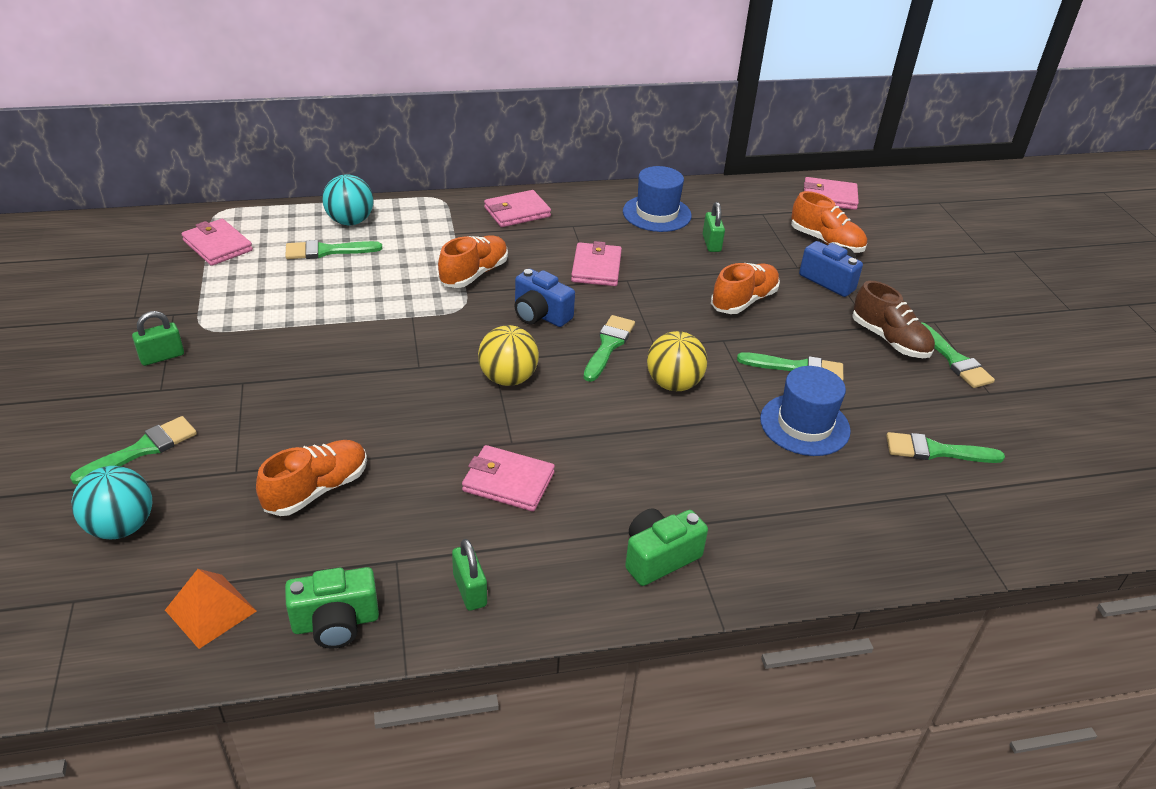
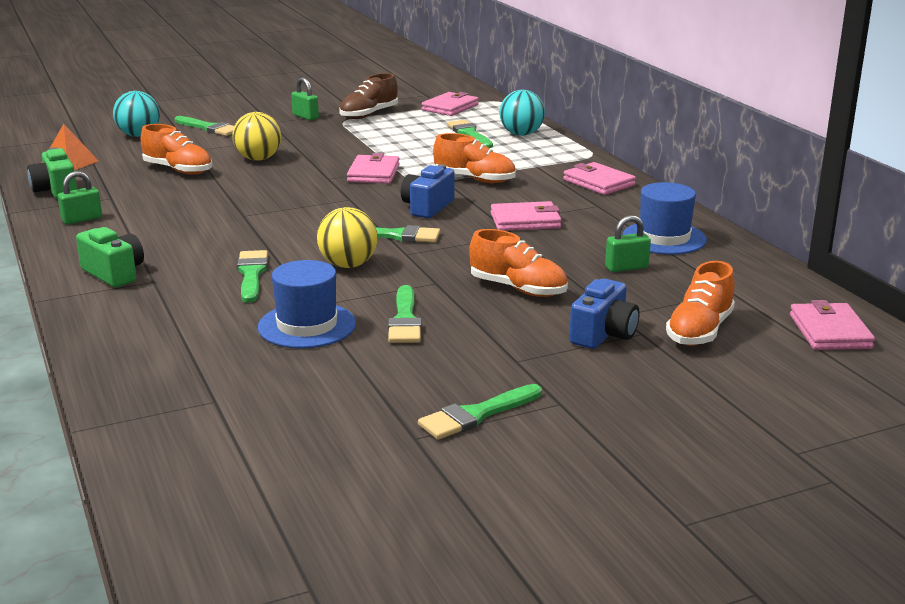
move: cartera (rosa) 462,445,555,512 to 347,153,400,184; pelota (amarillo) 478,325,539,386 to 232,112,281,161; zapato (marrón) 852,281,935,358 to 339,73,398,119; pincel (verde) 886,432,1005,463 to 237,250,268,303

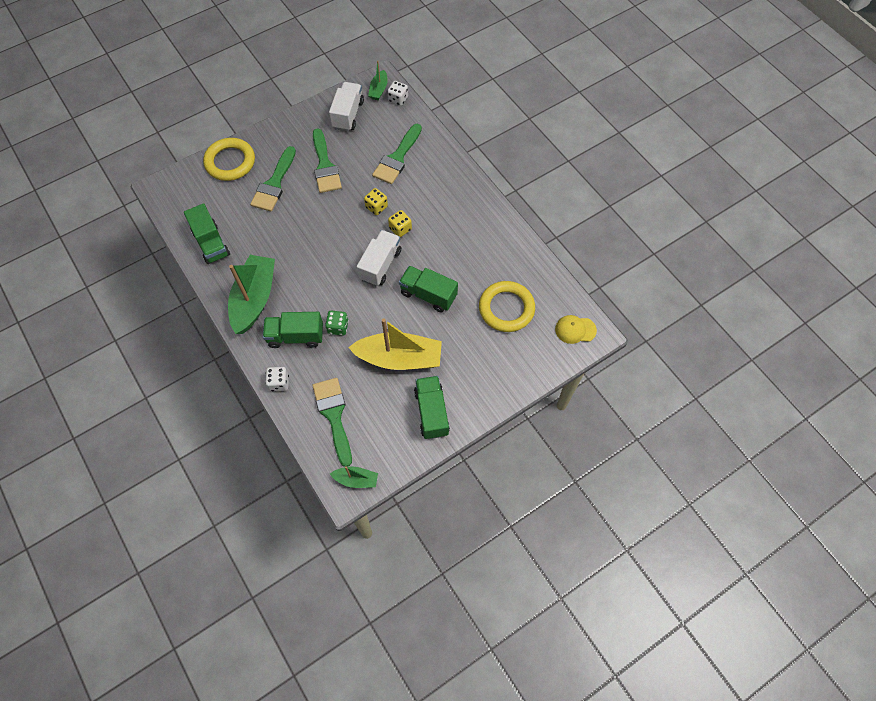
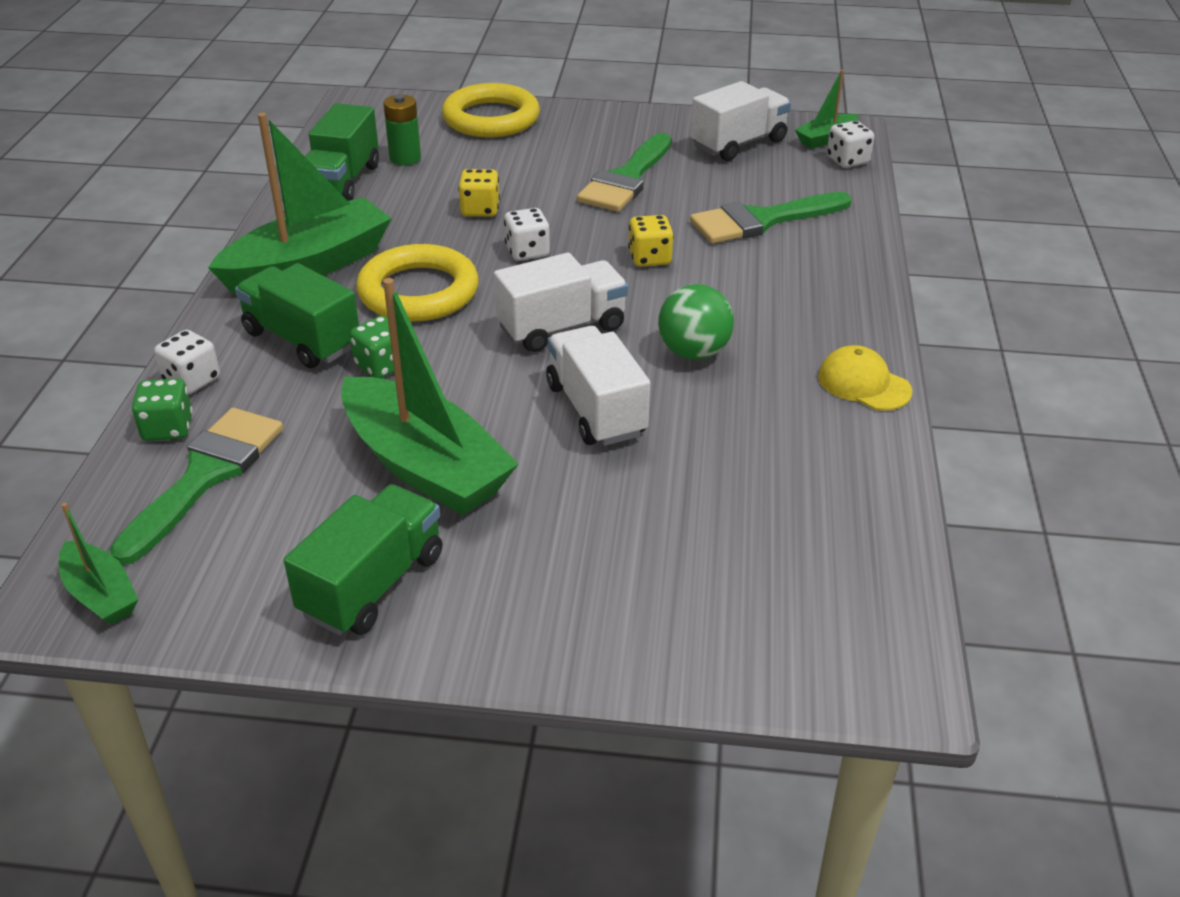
delete: pincel (verde) 250,146,296,212
insert: dado (verde) 132,378,193,441; pila (verde) 383,95,421,165; dado (blanco) 504,208,550,261; pelota (verde) 658,284,734,360
move: dado (amarillo) 388,210,412,237 to 458,169,500,216; anillo (amarillo) 479,281,535,332 to 356,244,479,321; gorra (amarillo) 555,315,597,344 to 818,345,913,411
recolor: barco (amarillo) 348,318,442,370 to barco (verde) 341,278,519,515; camión (verde) 399,266,458,313 to camión (blanco) 546,326,650,446

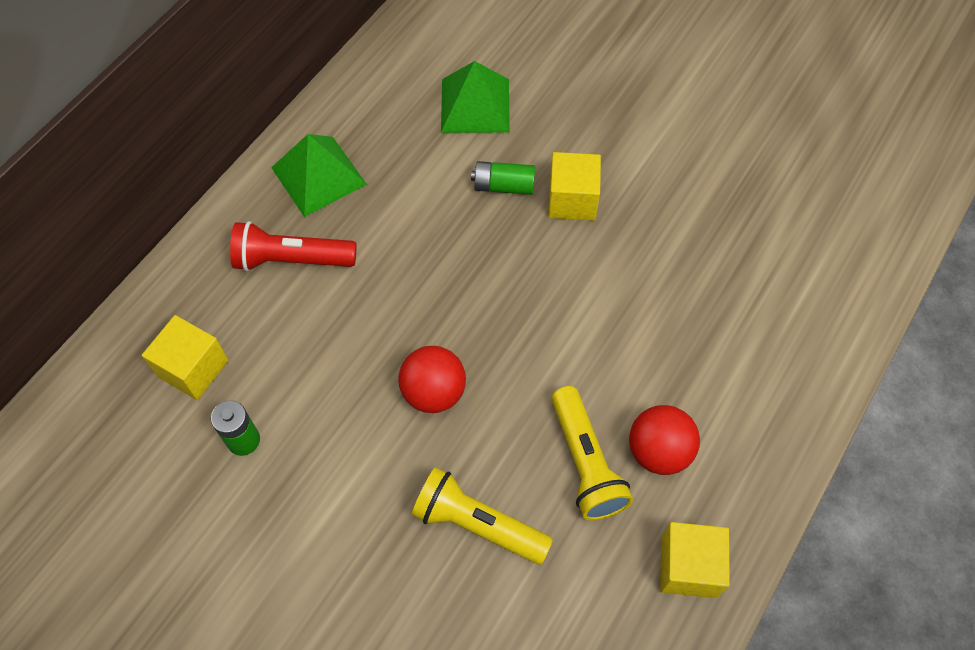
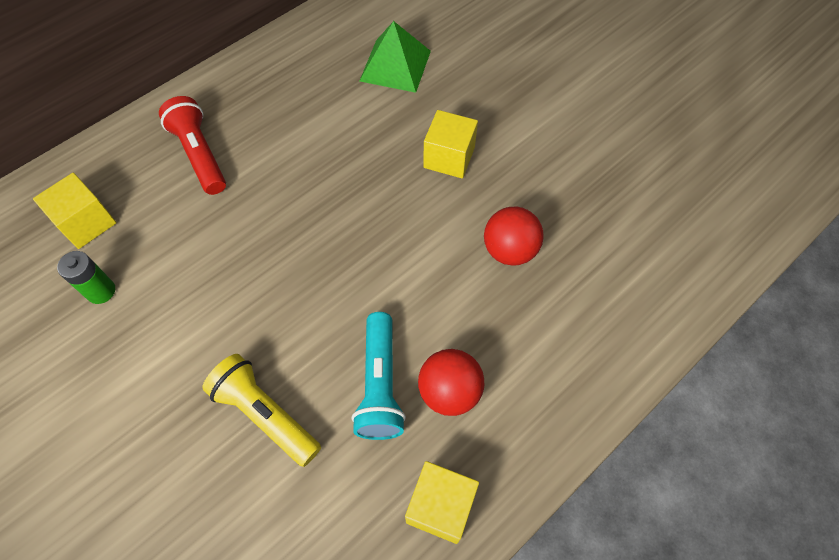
delete: pirámide (verde) 271,134,367,217; pila (verde) 471,161,535,195
move: pelota (rojo) 398,346,466,413 to 484,207,543,266
recolor: lámpara de mano (amarillo) 551,386,633,521 to lámpara de mano (turquesa) 352,312,406,440
rotate: lámpara de mano (rojo) 230,221,356,271 = 159,96,226,195 45 degrees clockwise

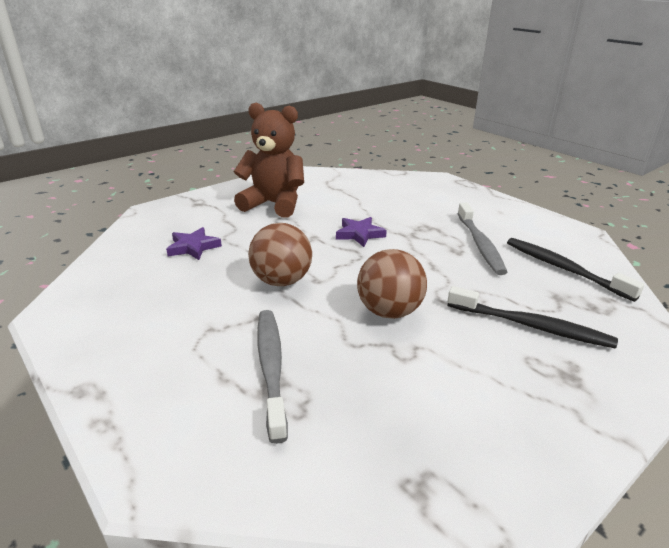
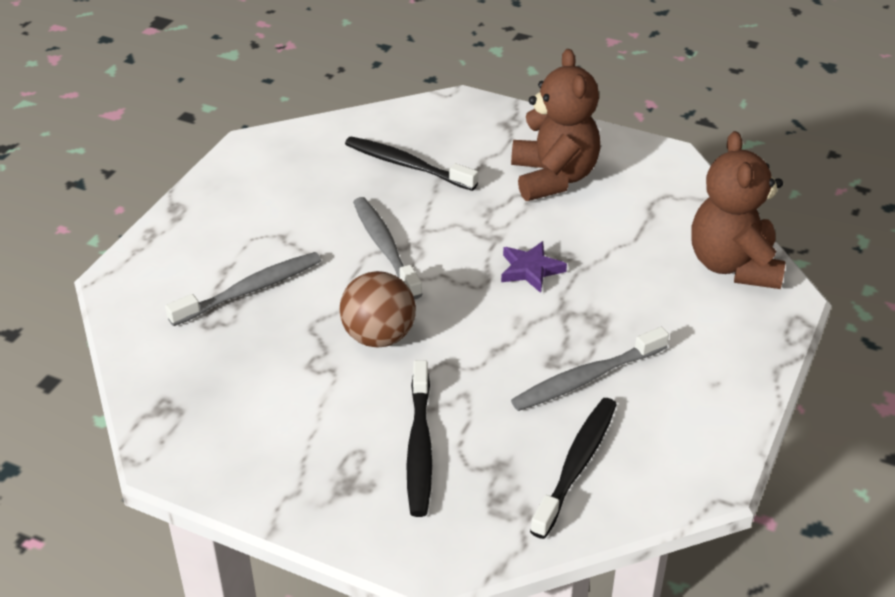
insert: osito (marrón) 691,131,785,289
replace: estrella (morado) 166,227,222,260 to cepillo de dientes (negro) 345,137,478,191; pelota (marrón) 248,223,312,286 to cepillo de dientes (gris) 353,197,423,300

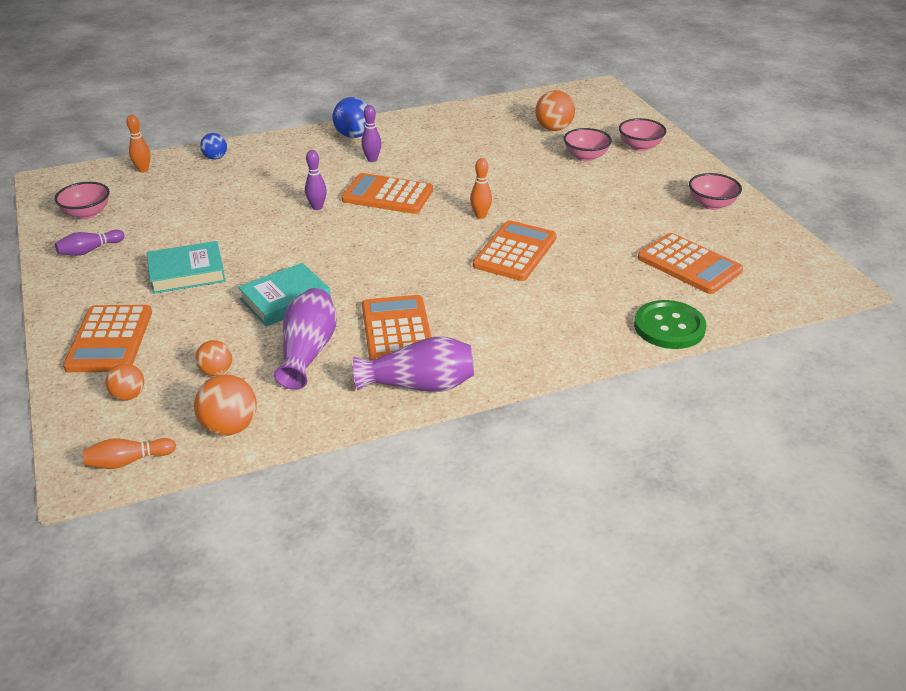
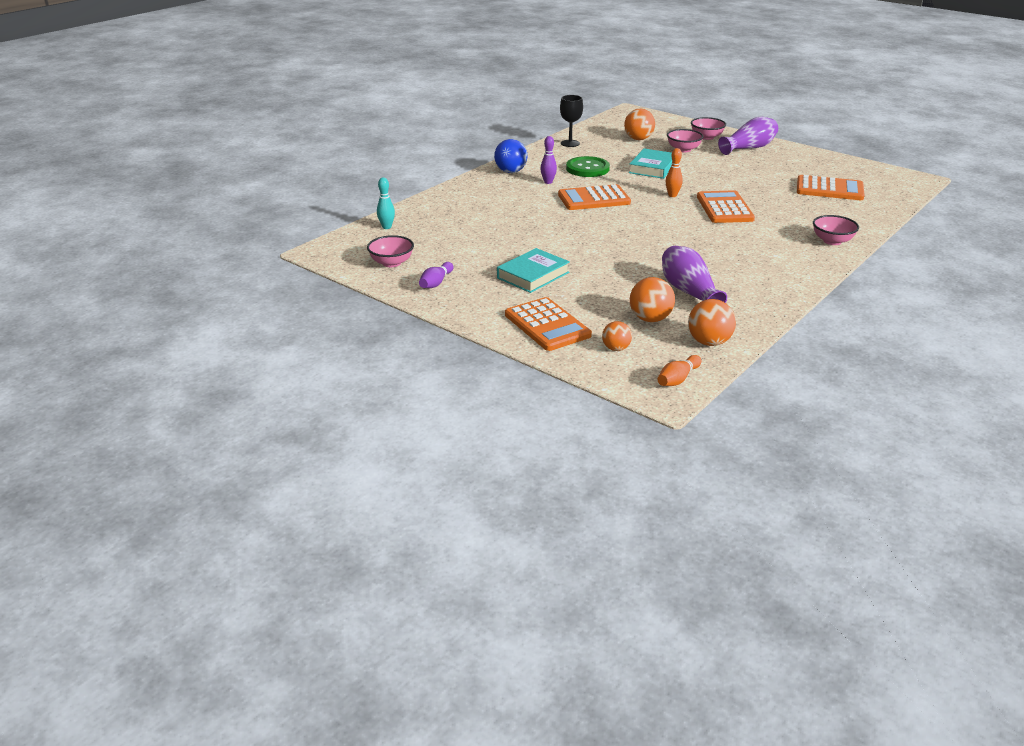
delete: pelota (azul) 200,133,227,160; bolo (morado) 305,150,327,210; calculadora (naranja) 362,295,431,360
insert: copa (negro) 560,95,583,147
move: libro (turquesa) 238,263,331,327 to 629,149,672,179; florero (morado) 353,336,474,392 to 718,116,778,155; botón (verde) 634,300,706,349 to 566,156,610,177; cuenco (rosa) 689,173,742,210 to 813,215,859,245
recolor: bolo (naranja) 127,115,151,173 to bolo (turquesa) 377,177,395,229
resize: pelota (naranja) 195,340,232,376 = 630,277,675,322 x1.58

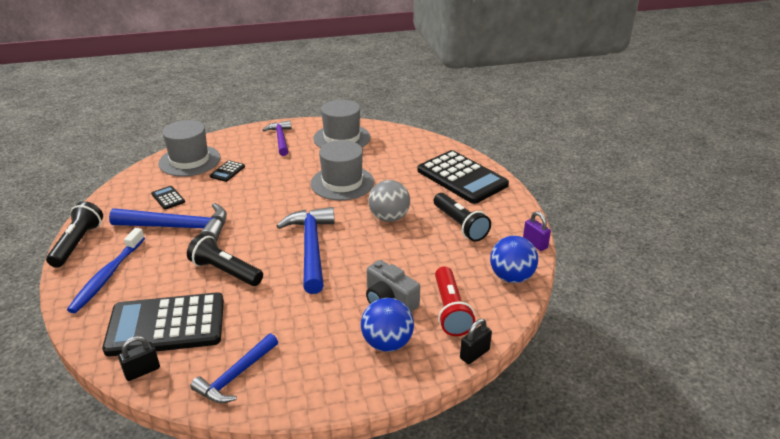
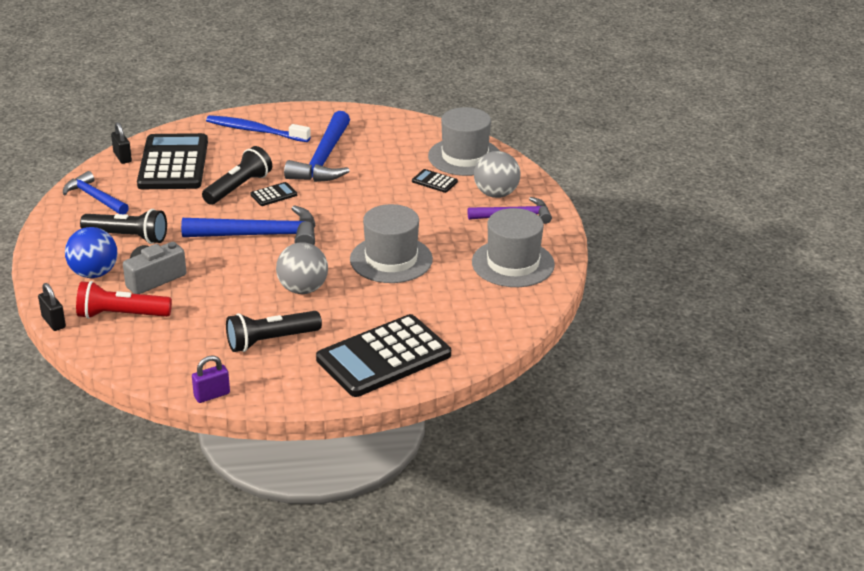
delete: pelota (azul) 490,236,538,283
insert: pelota (gris) 474,151,520,198
move: lámpara de mano (negro) 46,201,103,268 to 80,209,167,244; calculadora (negro) 151,186,185,210 to 250,182,297,206

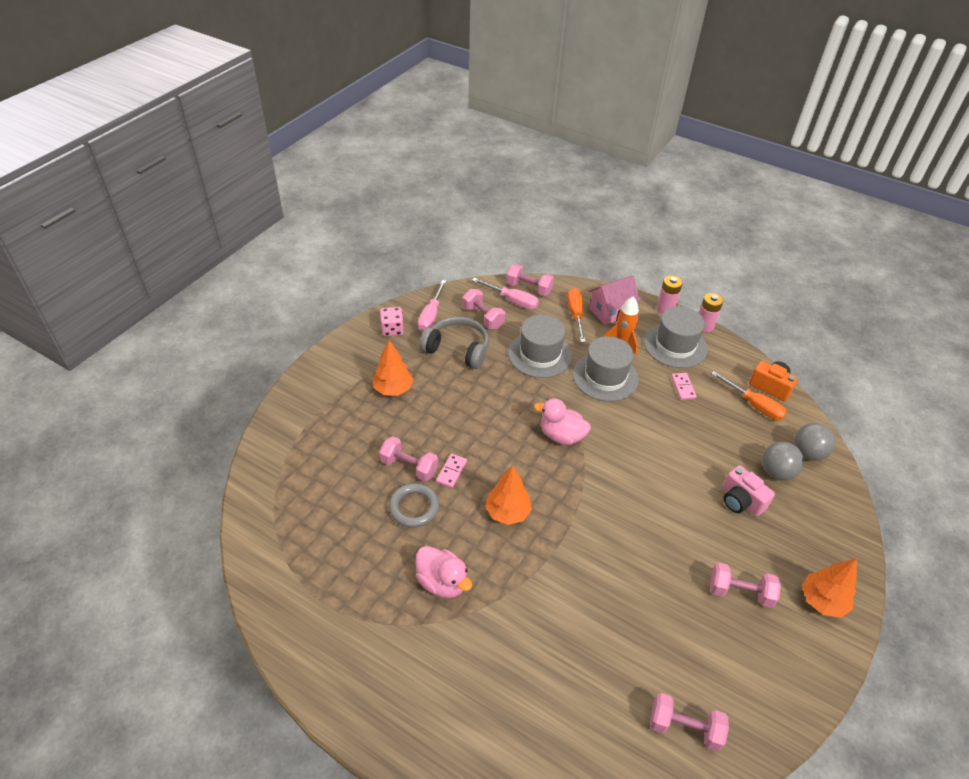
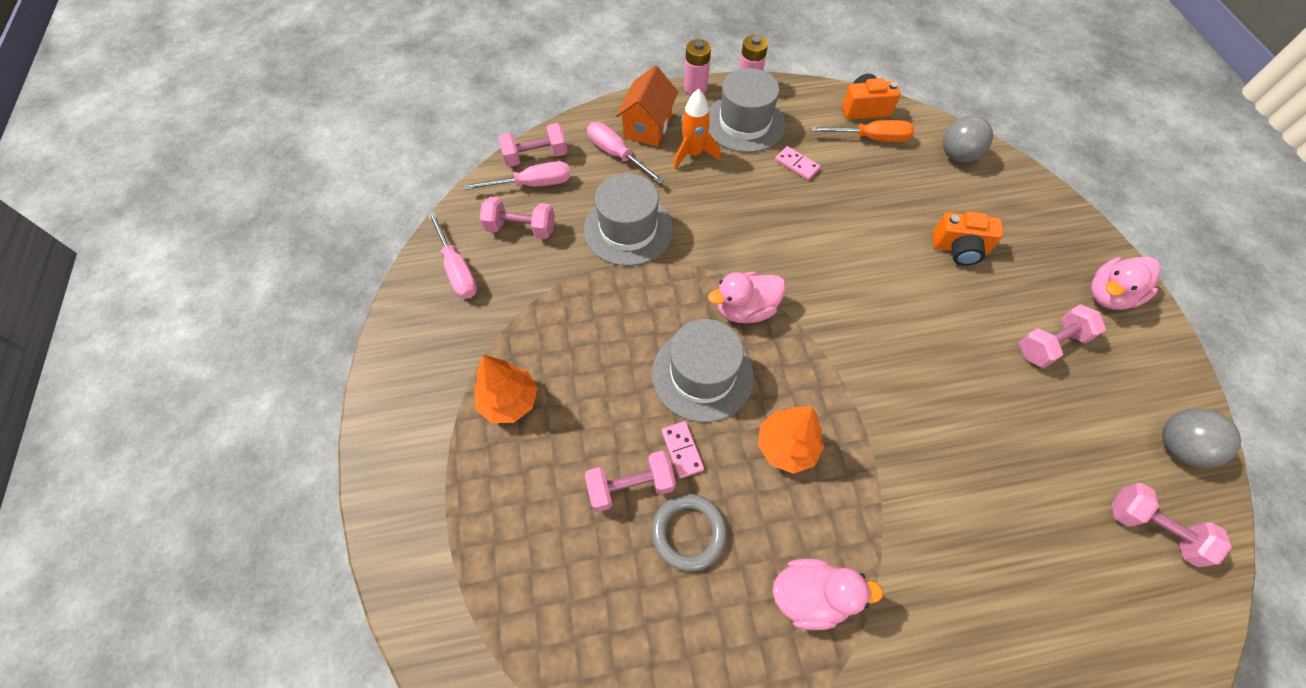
delete: dado (rosa) 380,307,404,336; auriculares (gris) 420,317,489,369
move: sombrero (gris) 573,336,639,401 to 652,319,754,422; pelota (gris) 762,442,804,480 to 1162,408,1241,467
replace: árbol (naranja) 802,558,857,618 to pato (rosa) 1091,257,1161,310
recolor: destornillador (naranja) 567,288,586,342 to destornillador (rosa) 587,122,664,184; casa (rosa) 588,275,640,325 to casa (naranja) 616,66,678,146; cámara (rosa) 722,465,775,516 to cámara (naranja) 933,212,1003,266
rotate: mancuerna (rosa) 650,693,729,751 = 1112,483,1232,567 60 degrees clockwise

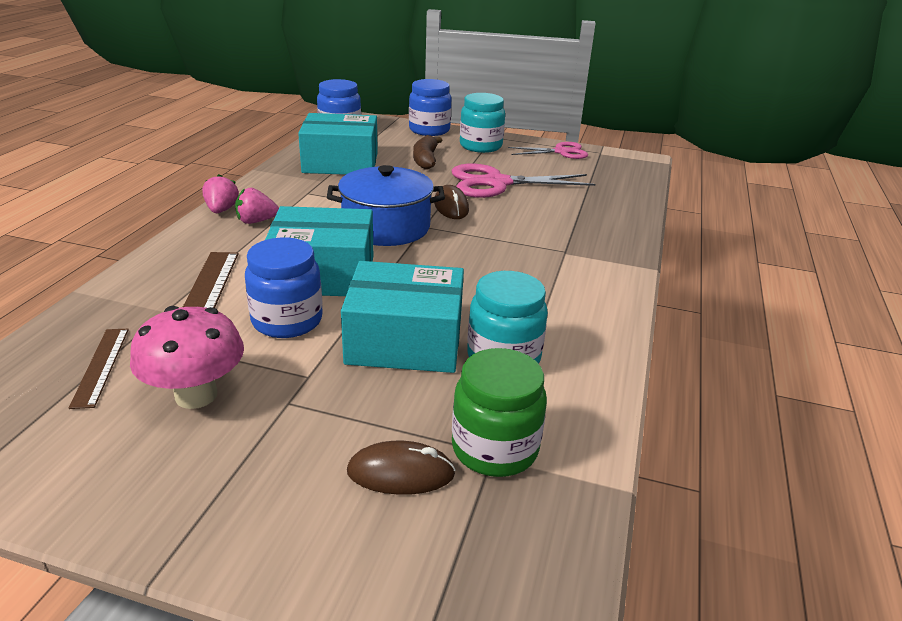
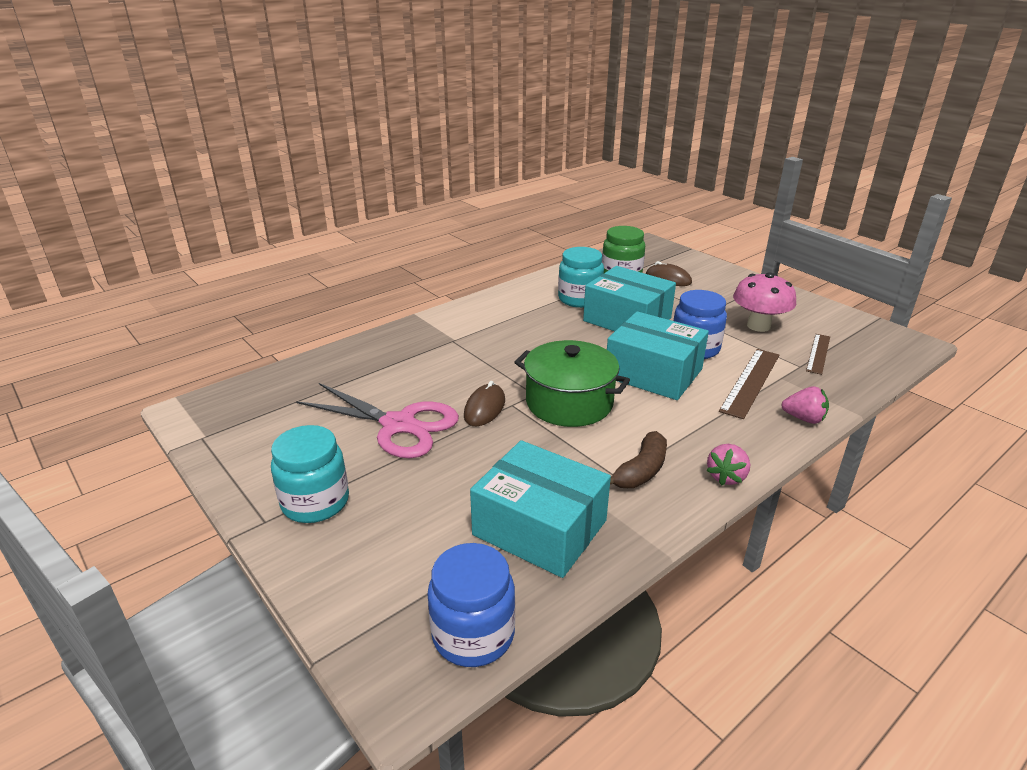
delete: tarro (azul) 409,79,452,136; tijeras (rosa) 508,142,588,159
move: fresa (rosa) 235,188,279,224 to 781,386,829,424; plátano (marrón) 413,135,442,170 to 610,431,667,488
recolor: olla (azul) 327,165,445,246 to olla (verde) 514,340,630,427

